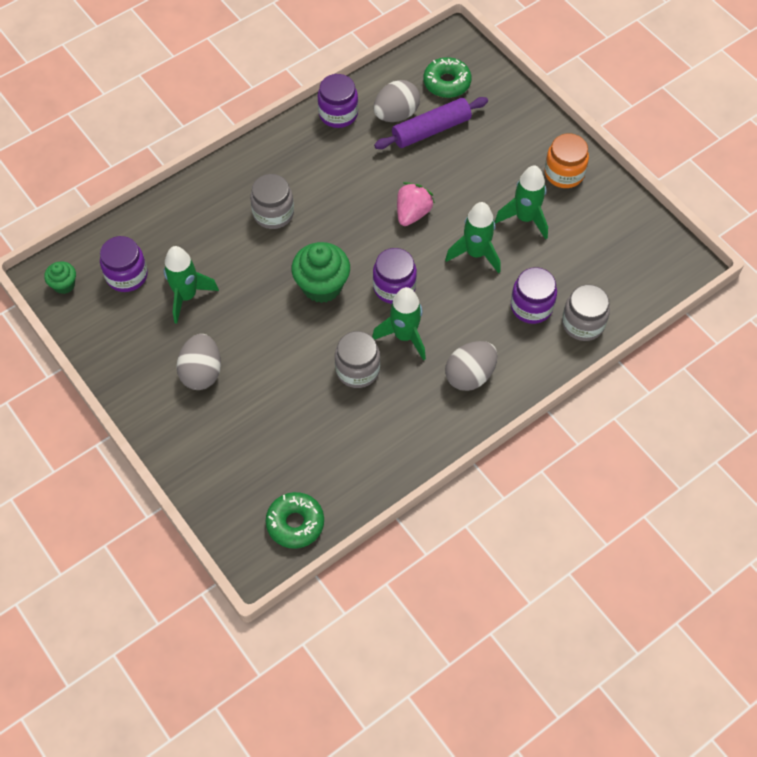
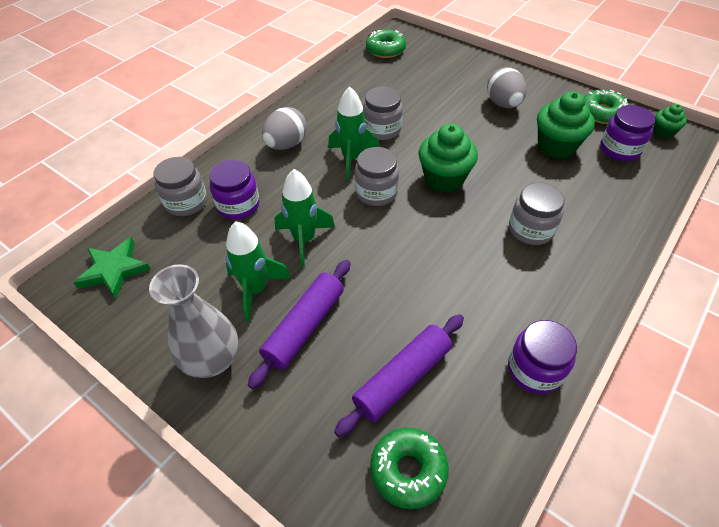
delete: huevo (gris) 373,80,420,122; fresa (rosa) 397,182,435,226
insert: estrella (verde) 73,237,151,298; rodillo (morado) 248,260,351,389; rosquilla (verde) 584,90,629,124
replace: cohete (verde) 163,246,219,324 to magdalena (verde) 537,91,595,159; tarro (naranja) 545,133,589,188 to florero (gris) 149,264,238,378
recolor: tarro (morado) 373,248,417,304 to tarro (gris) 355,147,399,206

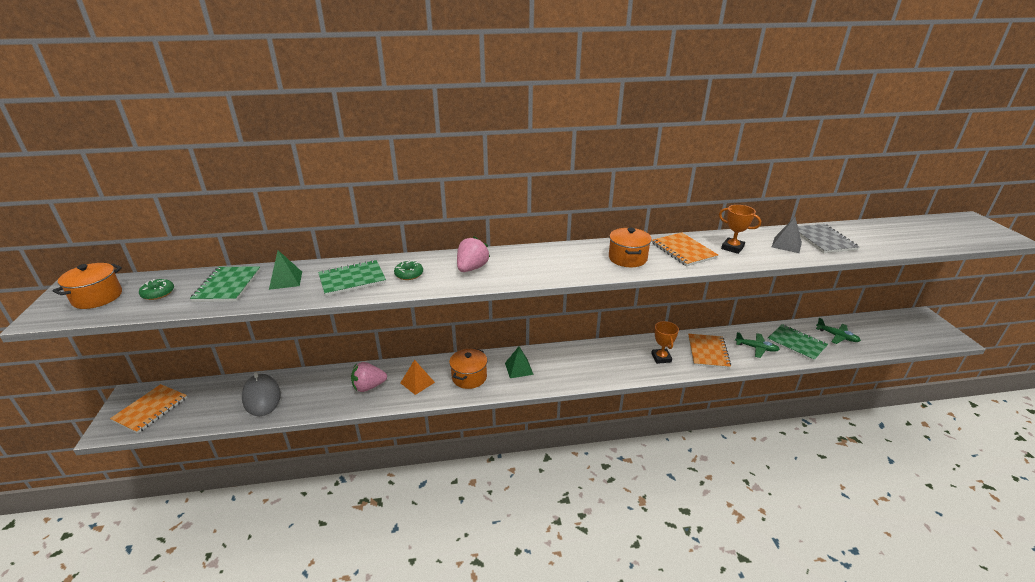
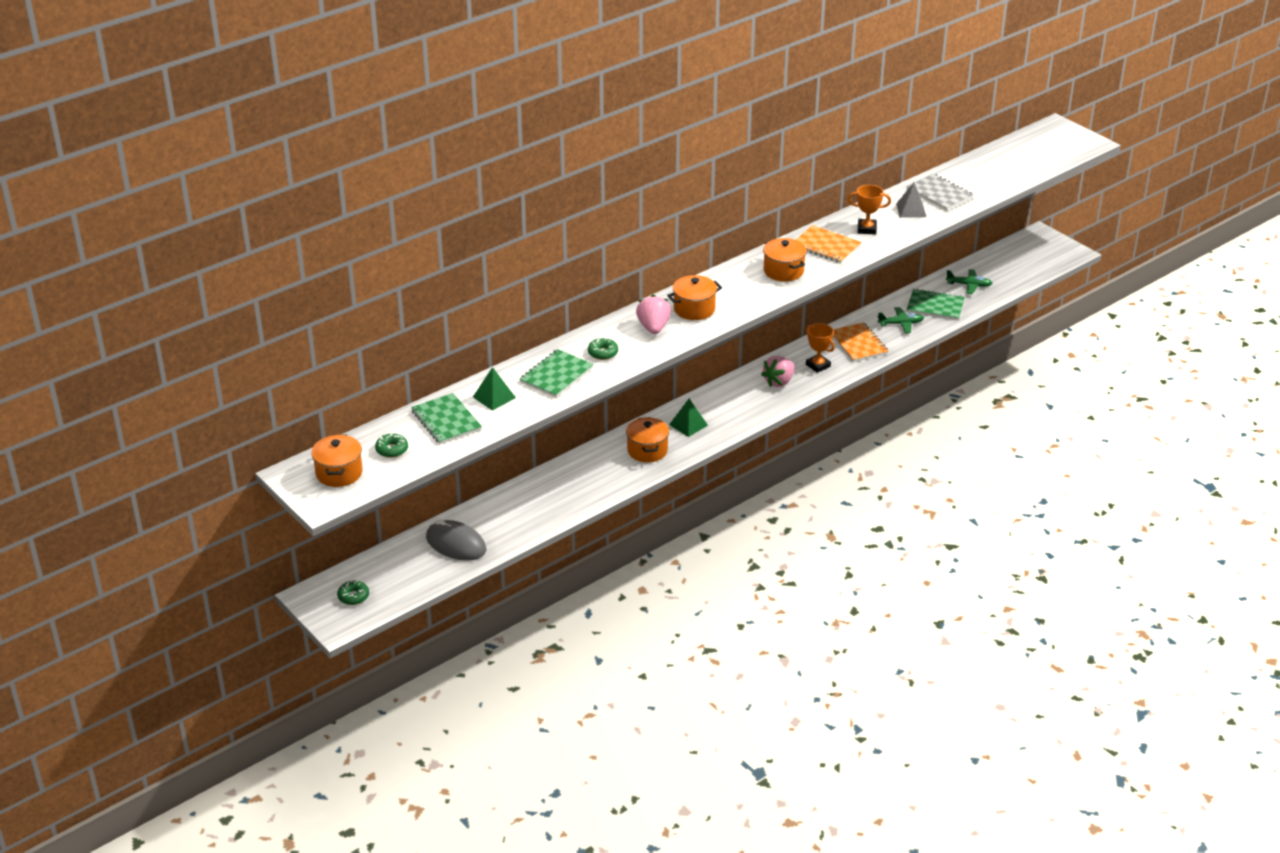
delete: pirámide (naranja) 400,360,435,395
insert: olla (naranja) 667,275,722,320
move: fresa (rosa) 351,362,387,392 to 761,356,795,387
replace: cuaderno (naranja) 110,384,187,433 to rosquilla (verde) 337,580,369,605

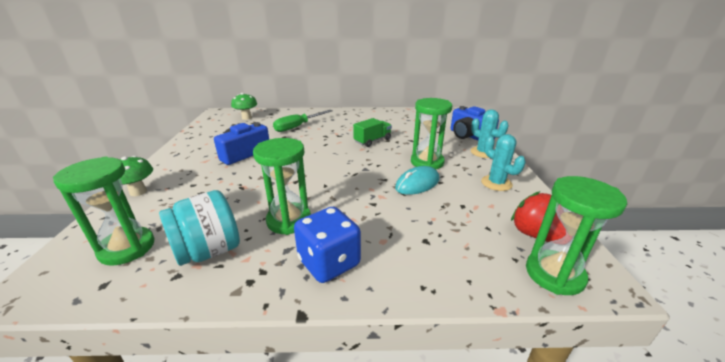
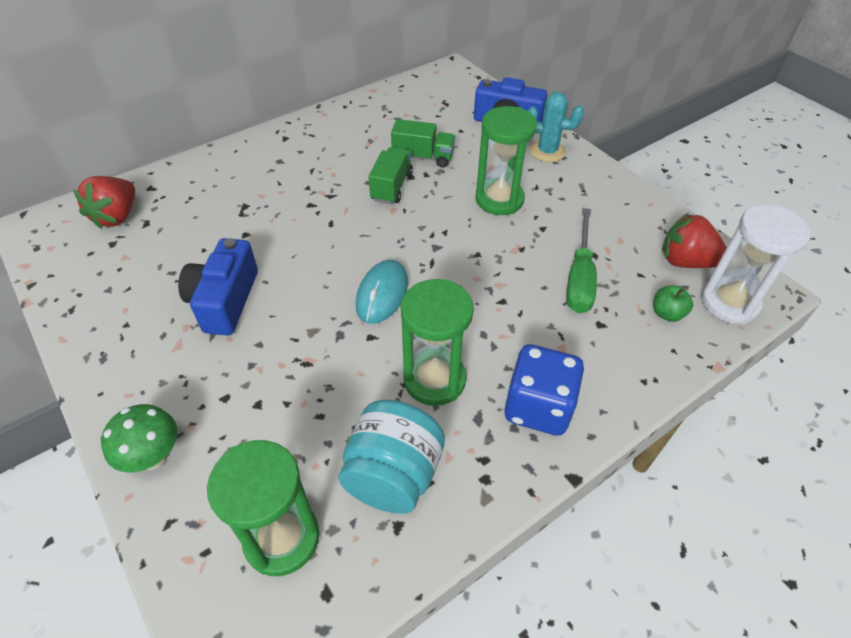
delete: cactus (turquesa) 481,134,526,191
insert: camión (verde) 391,119,455,167; manzana (verde) 653,286,693,322
move: destornillador (verde) 273,110,333,132 to 566,208,597,313; ratón (turquesa) 395,166,439,195 to 356,260,408,324
replace: seta (verde) 231,93,257,120 to fresa (rojo) 73,176,135,229
recolor: reloj de arena (verde) 526,176,627,295 to reloj de arena (blanco) 701,204,811,324

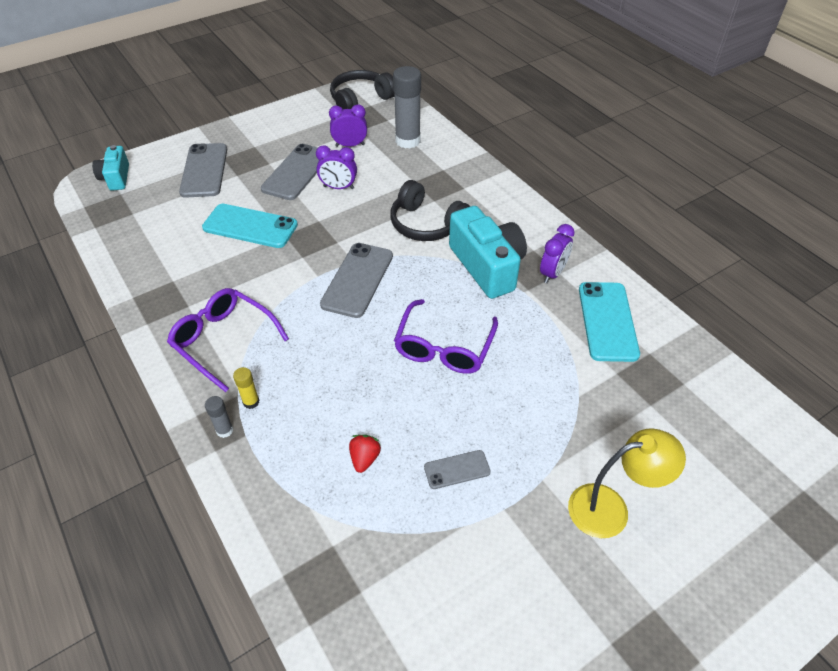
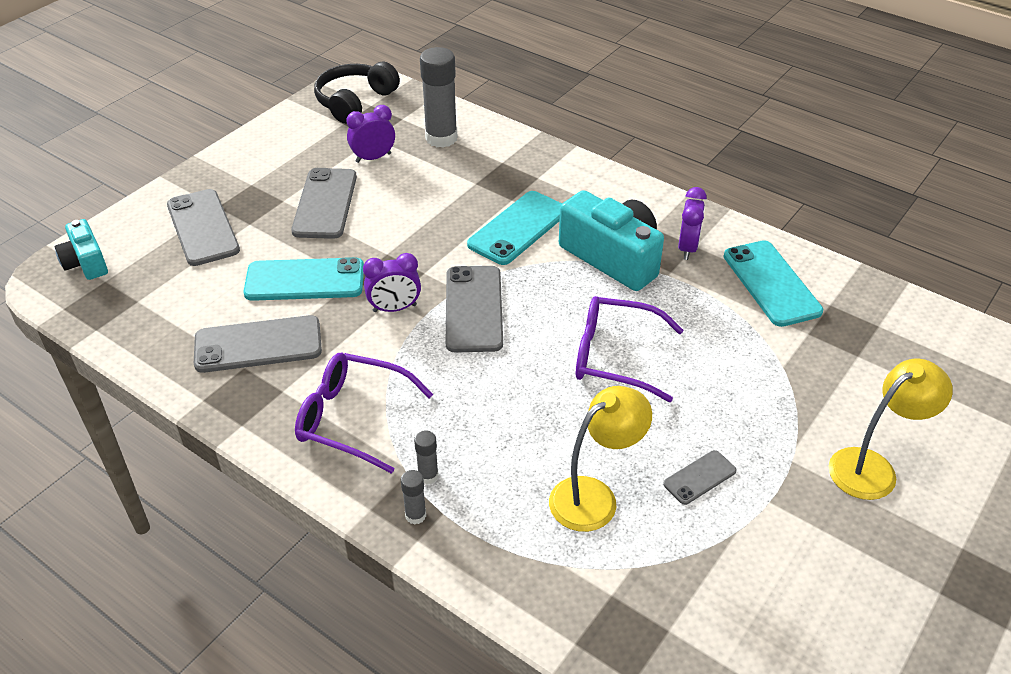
insert: móvil (gris) 194,315,322,373
move: despertador (morado) 316,145,357,189 to 363,253,421,312
replace: fresa (rojo) 349,435,381,473 to lámpara (amarillo) 549,386,652,532; auriculares (negro) 390,180,470,241 to móvil (turquesa) 467,191,562,265
recolor: barra de pegamento (amarillo) 233,367,259,409 to barra de pegamento (gris) 414,430,439,484
rotate: gafas (morado) 394,299,498,374 = 576,296,683,402 105 degrees clockwise

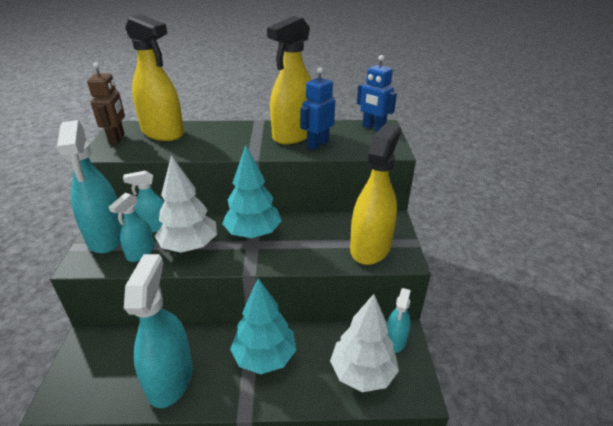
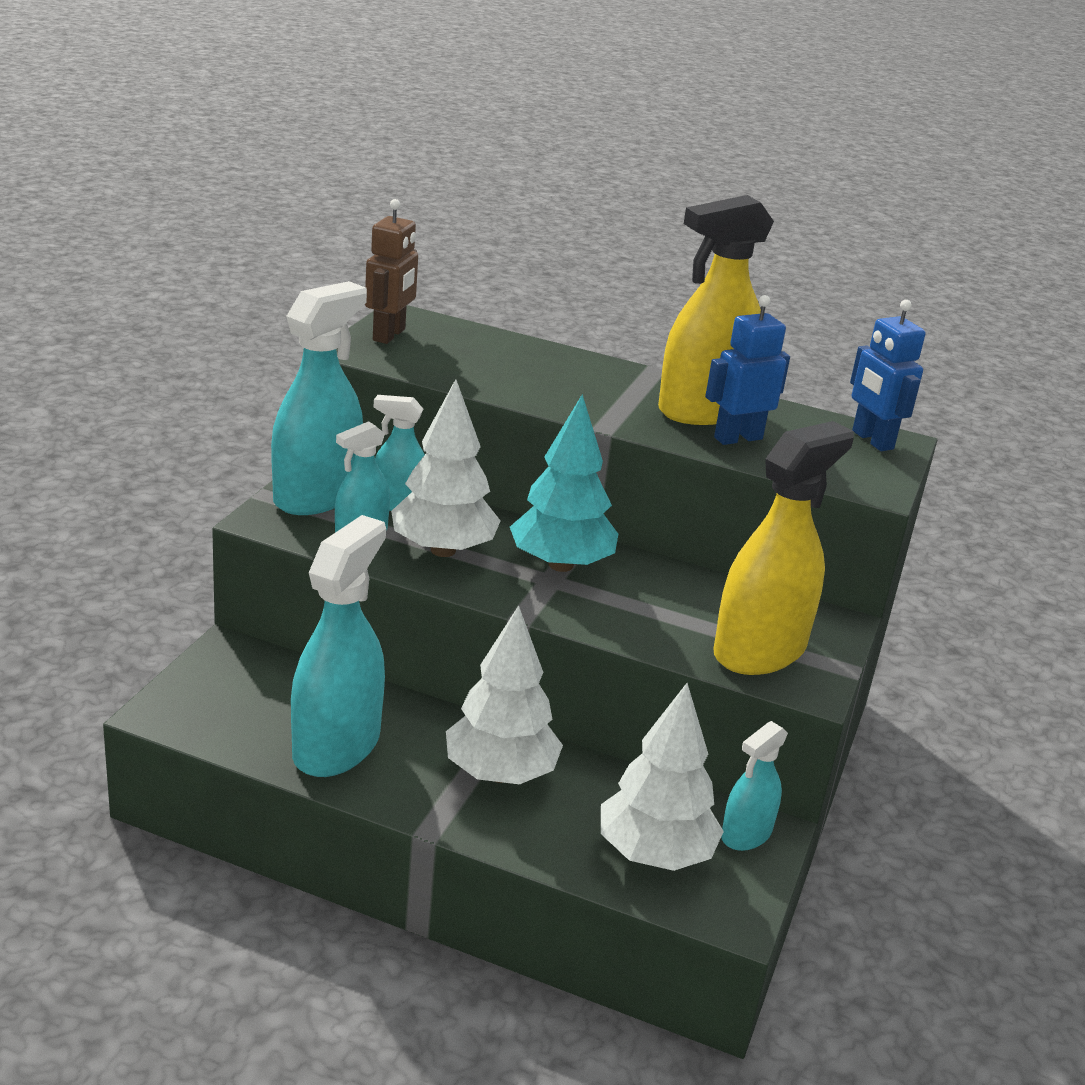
delete: pulverizador (amarillo) 125,14,184,141
recolor: árbol (turquesa) 230,278,296,374 to árbol (blanco) 446,605,563,784
rotate: pulverizador (turquesa) 57,120,124,253 = 271,281,367,515 150 degrees counterclockwise

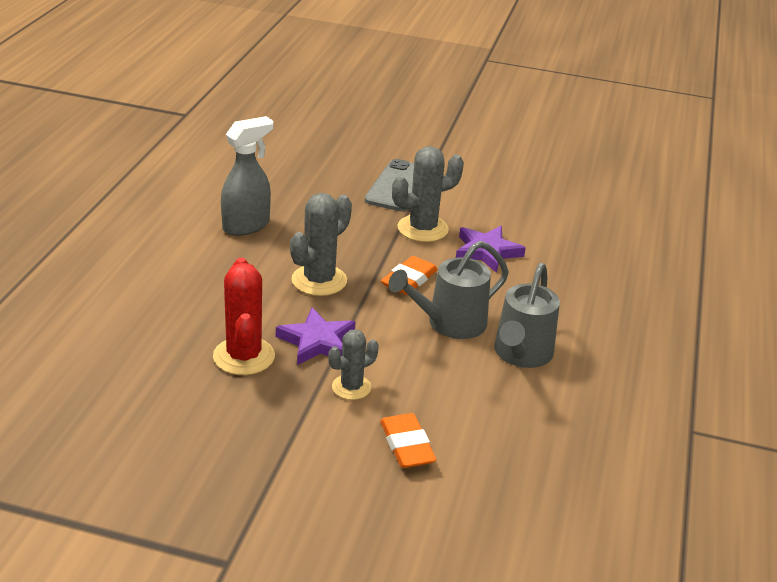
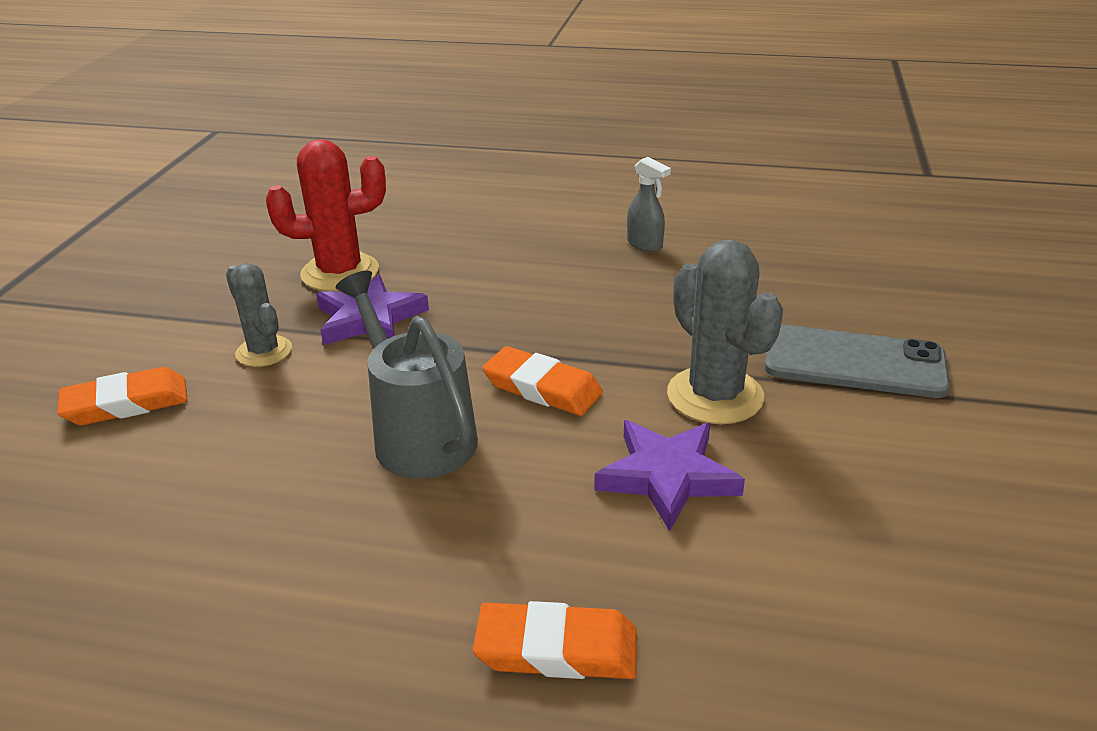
delete: cactus (gris) 290,193,352,296; regadera (gris) 494,263,560,368
insert: goma de borrar (naranja) 473,601,637,679
resize: pulverizador (gris) 221,116,274,236 = 627,157,671,252 x0.55

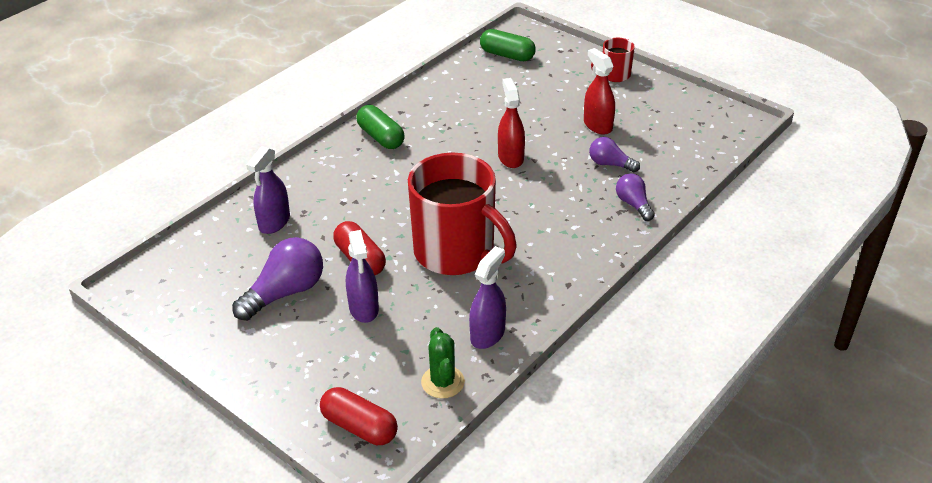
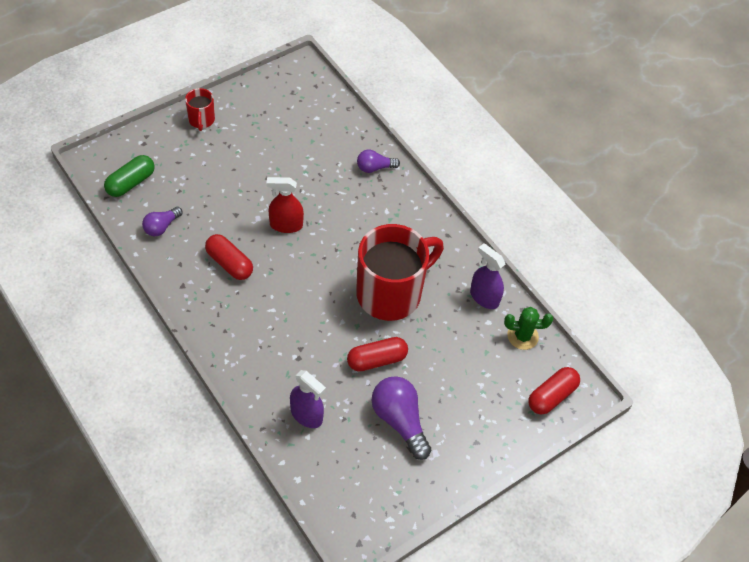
delete: pulverizador (morado) 346,230,379,323; cápsula (verde) 356,105,405,149; pulverizador (rojo) 584,48,615,135
insert: cápsula (rojo) 205,234,253,280
move: bombilla (morado) 589,137,640,172 to 142,207,183,237

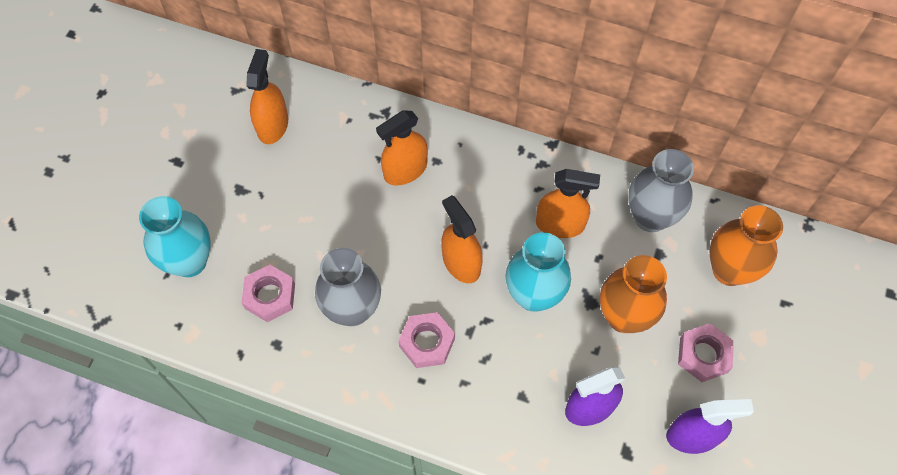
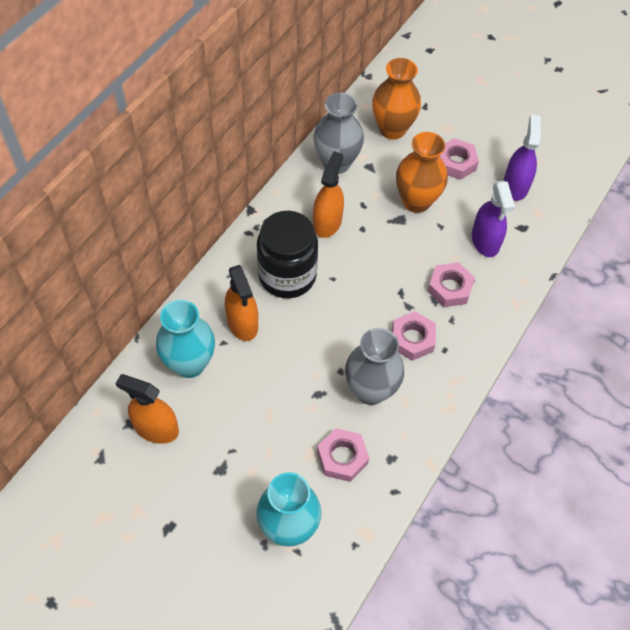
delete: pulverizador (naranja) 441,195,483,283
insert: tarro (negro) 257,211,318,298; tuerca (rosa) 427,262,475,307
move: florero (turquesa) 505,232,571,312 to 156,300,215,378

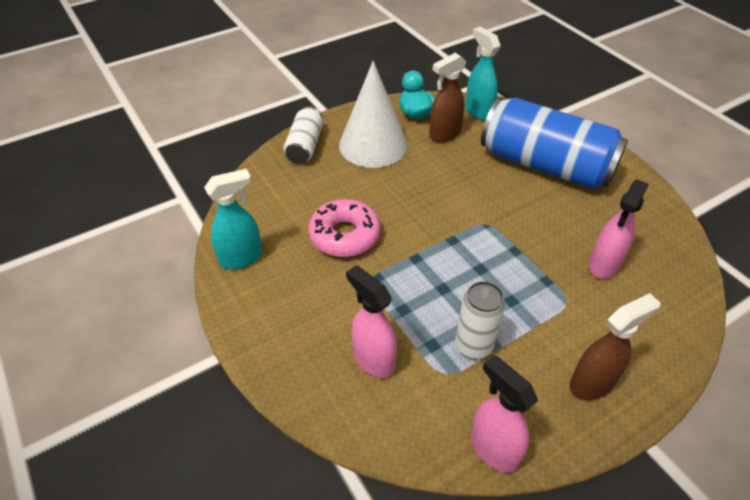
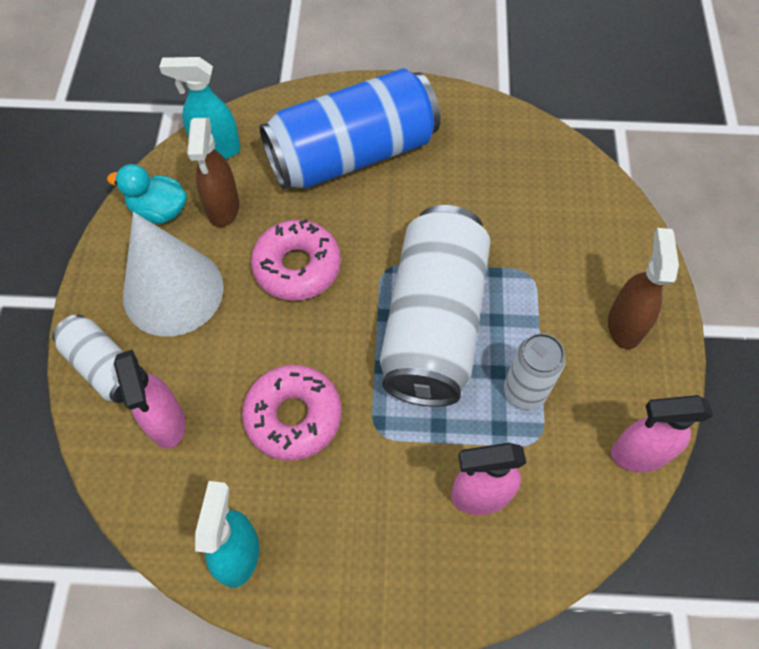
insert: rosquilla (rosa) 251,219,341,301; lata (blanco) 380,205,491,407
move: pulverizador (rosa) 588,179,649,279 to 114,350,185,449

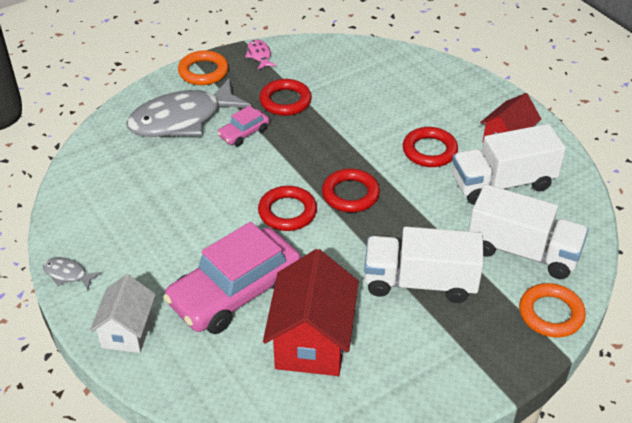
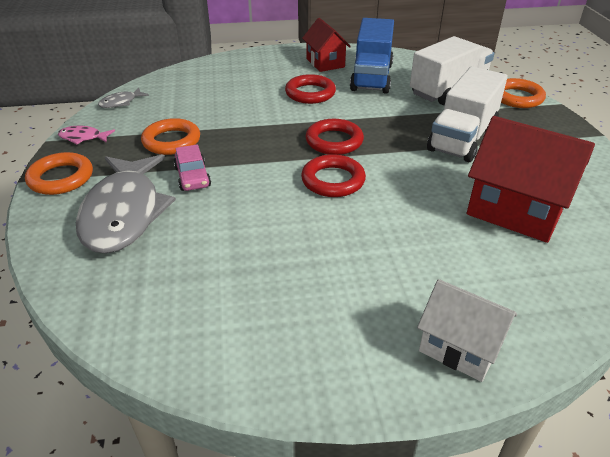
delete: coche (rosa) 163,222,301,334
move: pez (gris) 43,257,101,290 to 98,88,149,108
recolor: anillo (rojo) 259,79,312,116 to anillo (naranja) 141,118,200,155; camión (blanco) 452,124,566,205 to camión (azul) 350,18,394,94

